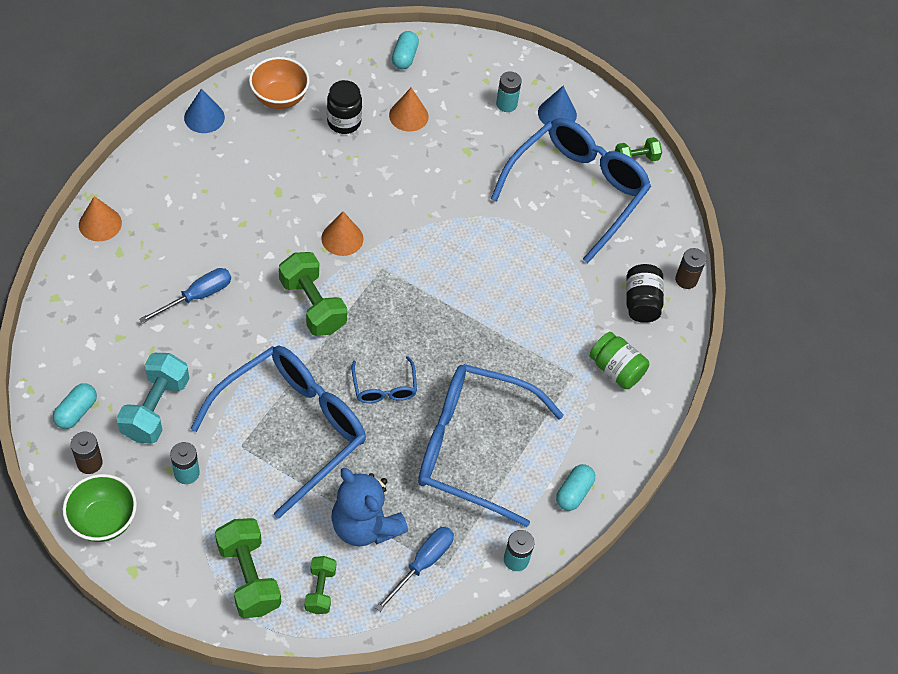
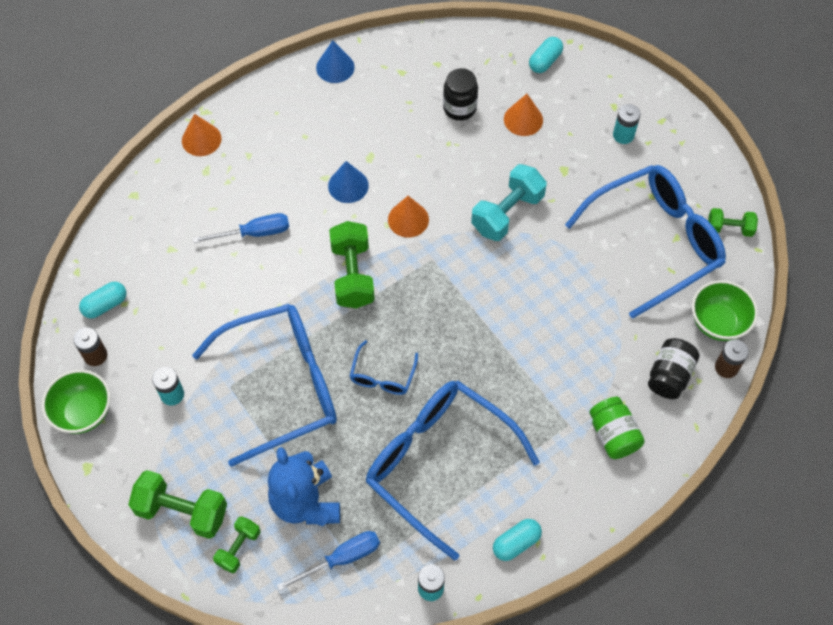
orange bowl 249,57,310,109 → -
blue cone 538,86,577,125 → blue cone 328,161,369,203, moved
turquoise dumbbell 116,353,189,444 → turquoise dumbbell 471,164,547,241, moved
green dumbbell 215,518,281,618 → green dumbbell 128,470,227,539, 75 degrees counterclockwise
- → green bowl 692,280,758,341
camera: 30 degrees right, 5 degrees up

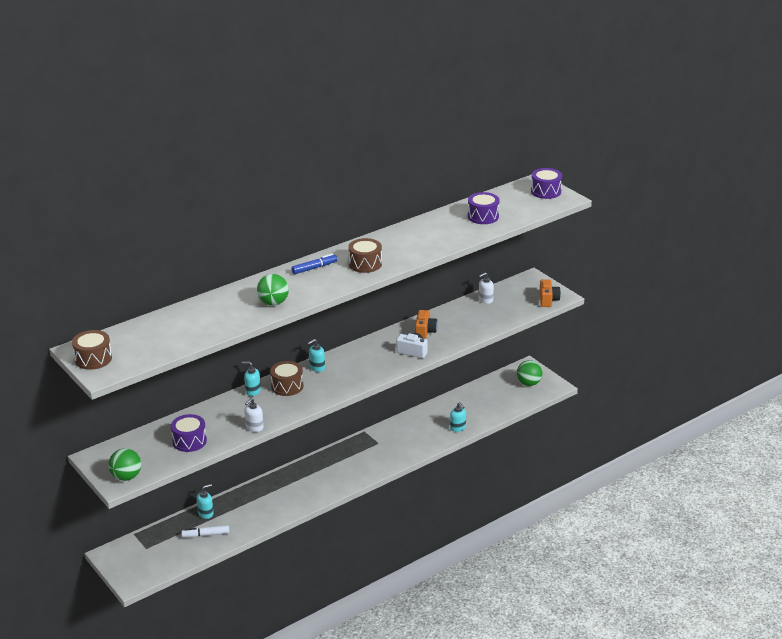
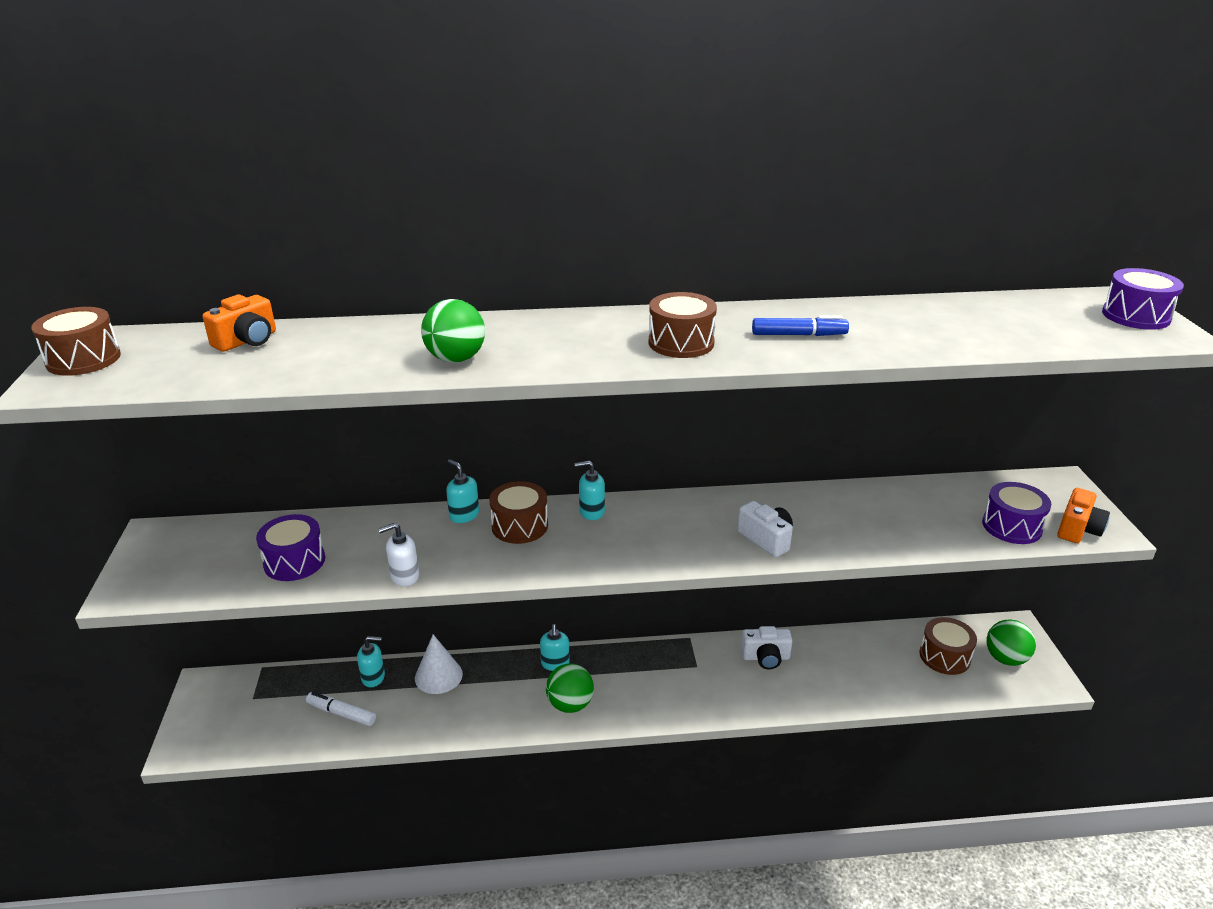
purple drum 468,192,500,224 → purple drum 982,482,1051,544, moved
blue marker 291,254,337,274 → blue marker 752,316,849,336, moved
white soap dispenser 479,272,494,304 → -
orange camera 415,310,438,339 → orange camera 203,295,276,352, moved
turquoise soap dispenser 450,402,466,432 → turquoise soap dispenser 540,624,570,671, moved
green ball 108,448,141,481 → green ball 546,663,594,713, moved
- → brown drum 919,617,977,675
- → white camera 741,626,792,669
- → white cone 415,634,463,694
camera: 30 degrees right, 0 degrees up

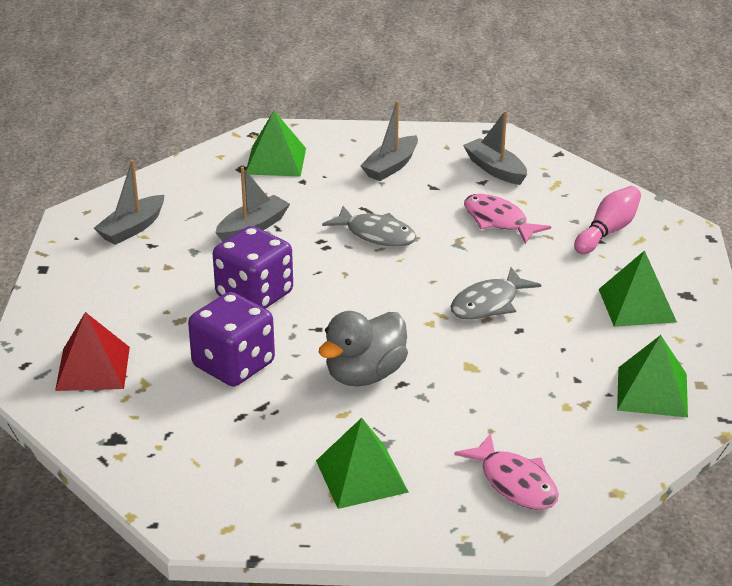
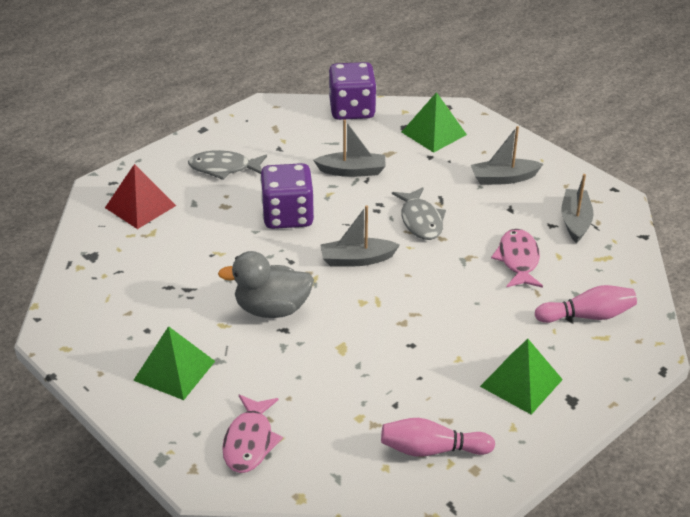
grey boat 94,160,164,245 → grey boat 320,205,400,267, moved
grey fish 451,267,541,320 → grey fish 188,150,267,180, moved
purple dice 188,292,275,387 → purple dice 329,62,377,120, moved
green pyramid 617,335,688,418 → pink bowling pin 381,418,495,457
camera: 45 degrees right, 5 degrees up

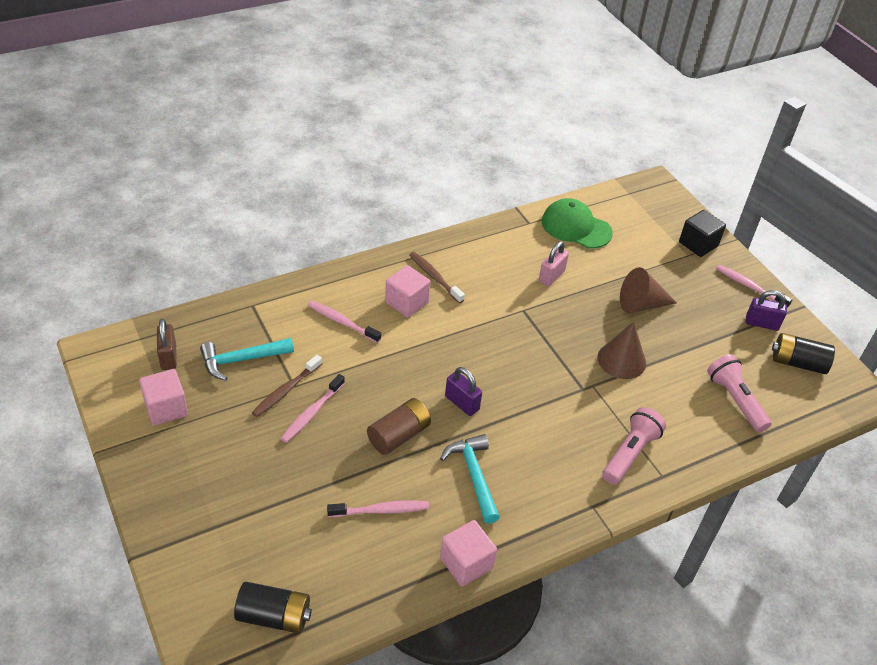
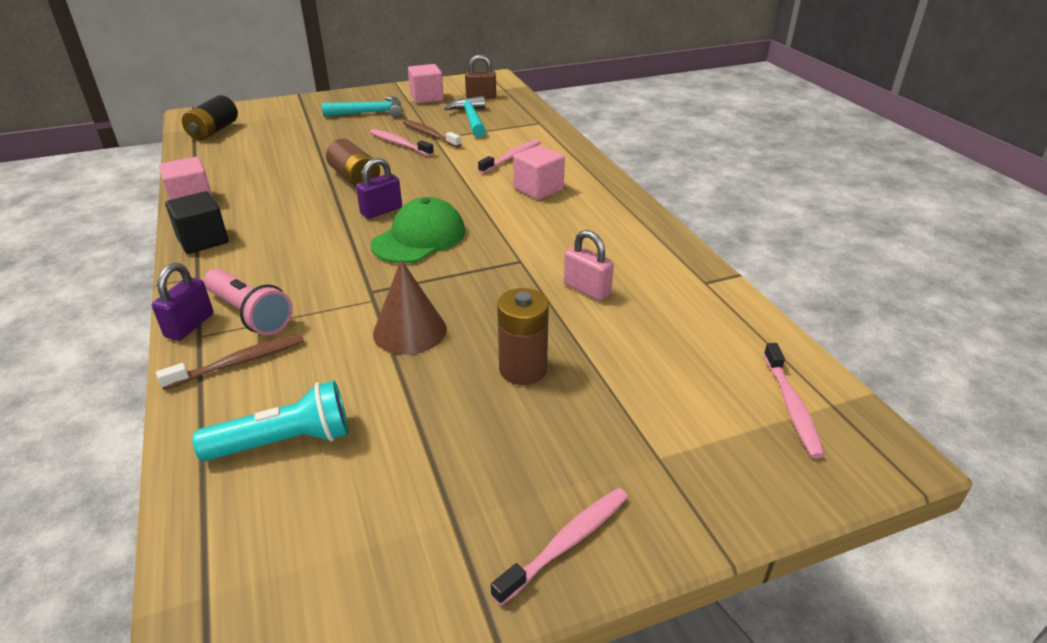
green cap 542,198,613,248 → green cap 371,197,465,263, moved
black cube 679,210,726,257 → black cube 165,191,228,254, moved
brown toothbrush 410,252,465,303 → brown toothbrush 156,334,304,390, moved
brown cone 620,267,677,313 → brown battery 497,288,549,385
purple padlock 746,290,787,331 → purple padlock 152,263,213,341, moved
black battery 772,333,835,374 → -
pink flashlight 707,354,772,432 → turquoise flashlight 192,381,348,461
turquoise hammer 440,434,500,524 → turquoise hammer 322,96,403,118, moved
pink toothbrush 327,500,429,517 → pink toothbrush 764,343,825,458, moved
camera: 100 degrees right, 10 degrees down

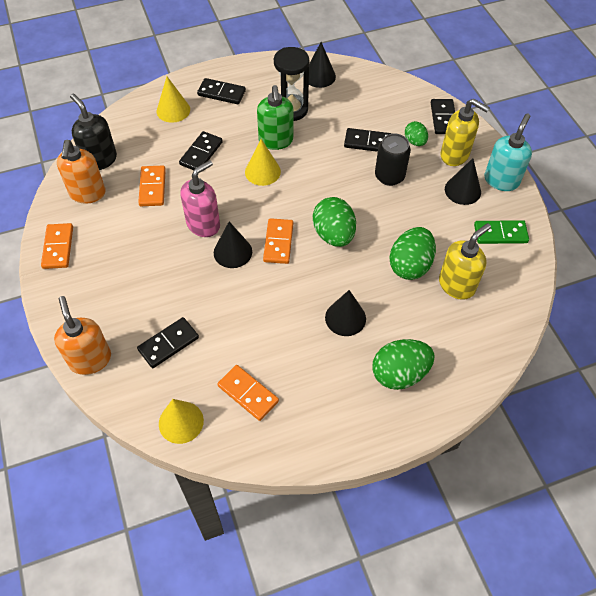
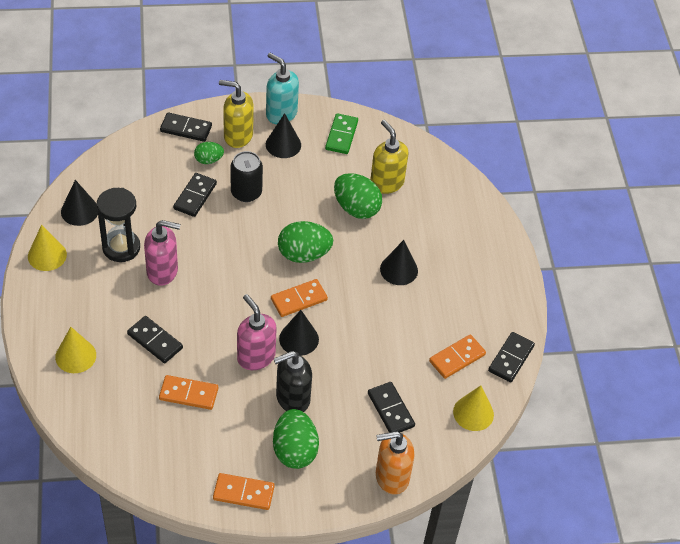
black domino 197,78,246,104 → black domino 488,332,535,382, moved
green soap dispenser 257,85,293,150 → pink soap dispenser 144,220,181,286
black soap dispenser 70,94,117,170 → black soap dispenser 274,351,312,412, moved
yellow soap dispenser 441,99,490,166 → yellow soap dispenser 219,80,254,148, 120 degrees counterclockwise
yellow cone 245,139,281,186 → yellow cone 28,225,67,271, moved
orange soap dispenser 57,140,106,204 → -
orange domino 263,218,293,264 → orange domino 271,279,328,317, 45 degrees counterclockwise
green egg 372,339,435,390 → green egg 273,409,319,469, moved
camera: 80 degrees left, 5 degrees down

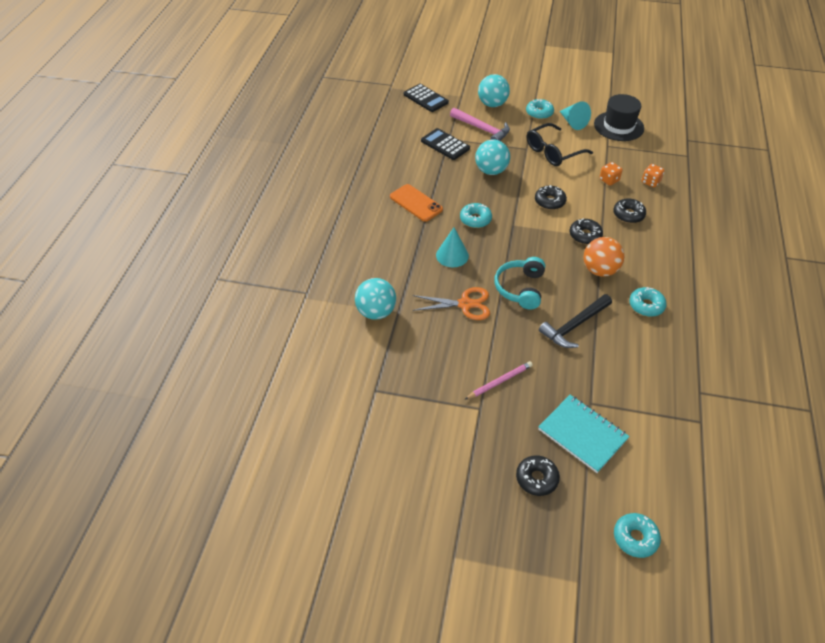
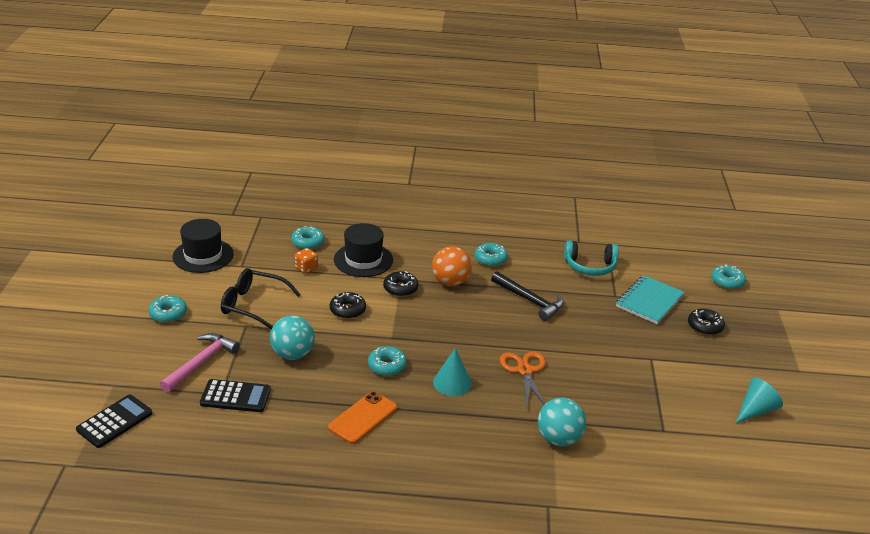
turquoise ball 478,74,510,107 → -
turquoise cone 560,101,591,130 → turquoise cone 736,378,783,423, moved
black glasses 527,123,593,166 → black glasses 221,268,301,330, 150 degrees clockwise
black calculator 421,128,470,160 → black calculator 200,379,271,412, 120 degrees counterclockwise
orange dice 642,164,665,187 → turquoise donut 291,226,325,250
black donut 613,198,646,223 → black hat 334,223,393,277
turquoise headphones 494,257,545,310 → turquoise headphones 564,241,619,276, moved
pink pencil 464,361,533,400 → -
camera: 100 degrees left, 15 degrees down

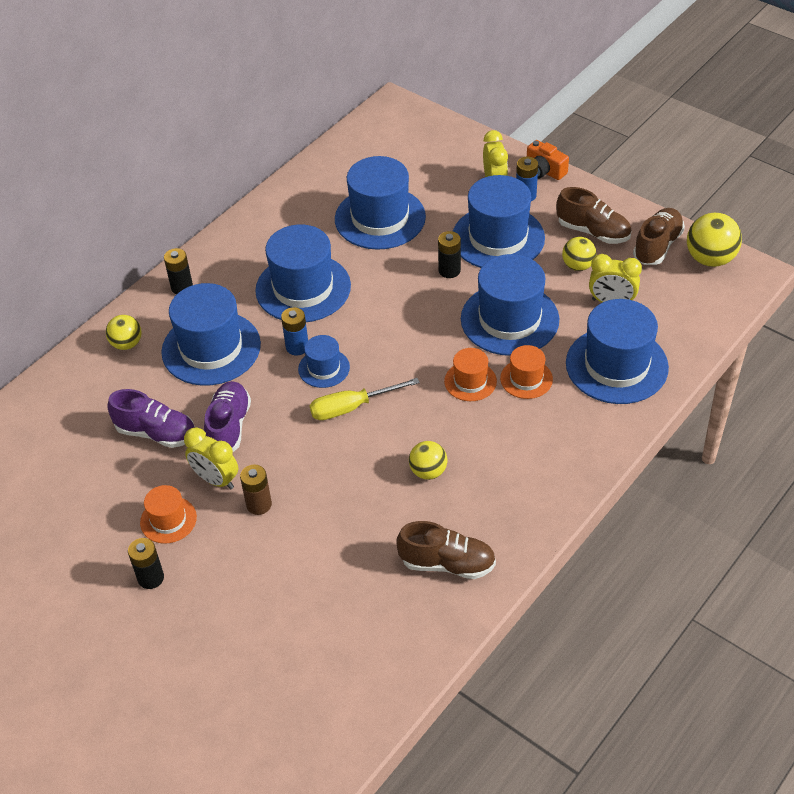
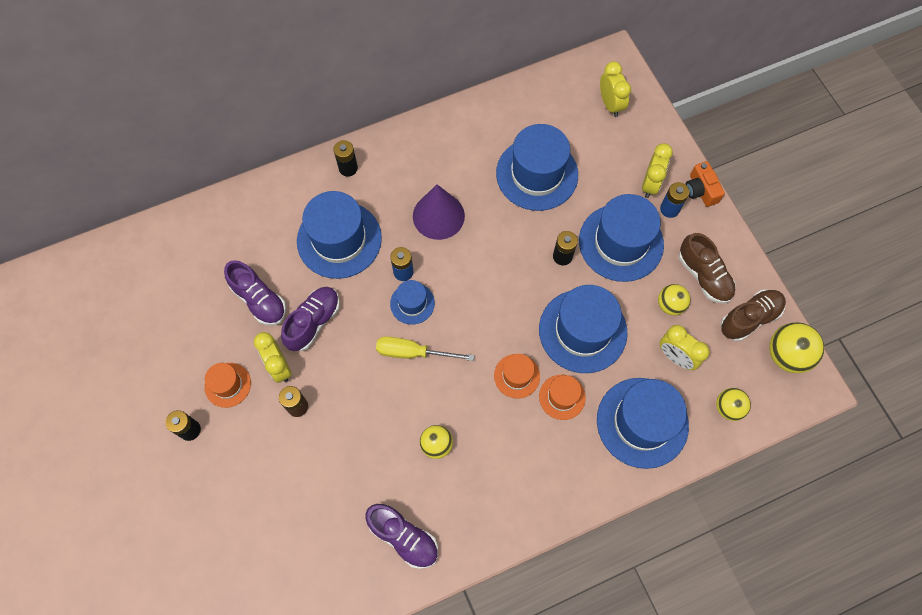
blue hat 255,224,351,322 → purple cone 413,185,465,240
yellow ball 106,315,142,350 → yellow ball 716,388,751,421, moved
brown shoe 396,521,496,579 → purple shoe 365,504,438,569
- → yellow clock 600,61,631,117
camera: 25 degrees right, 20 degrees up

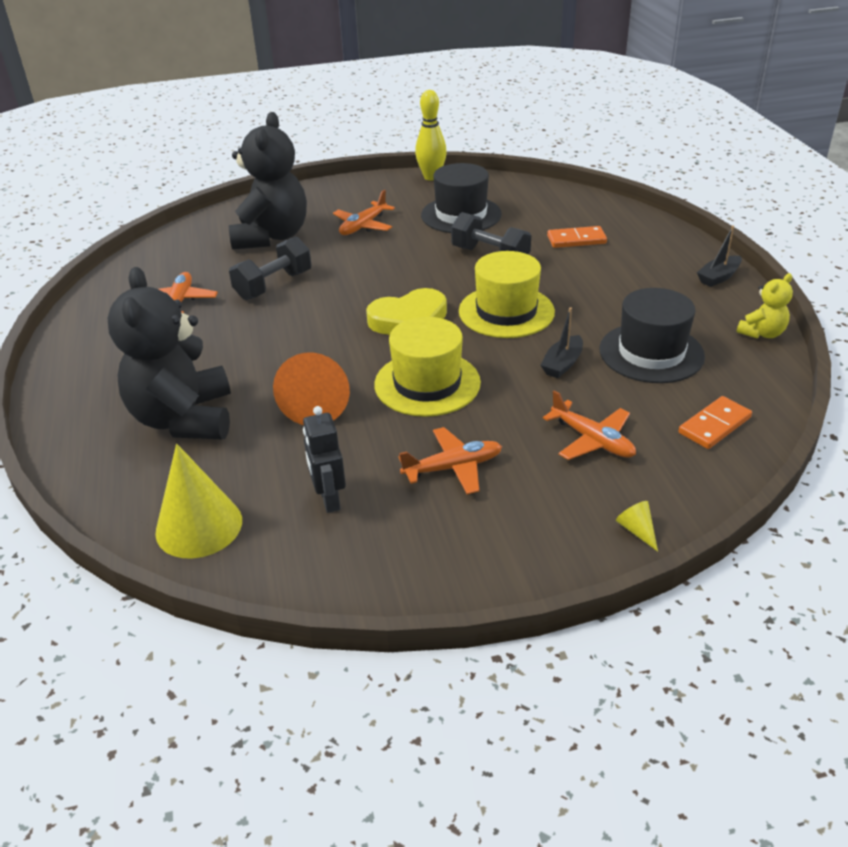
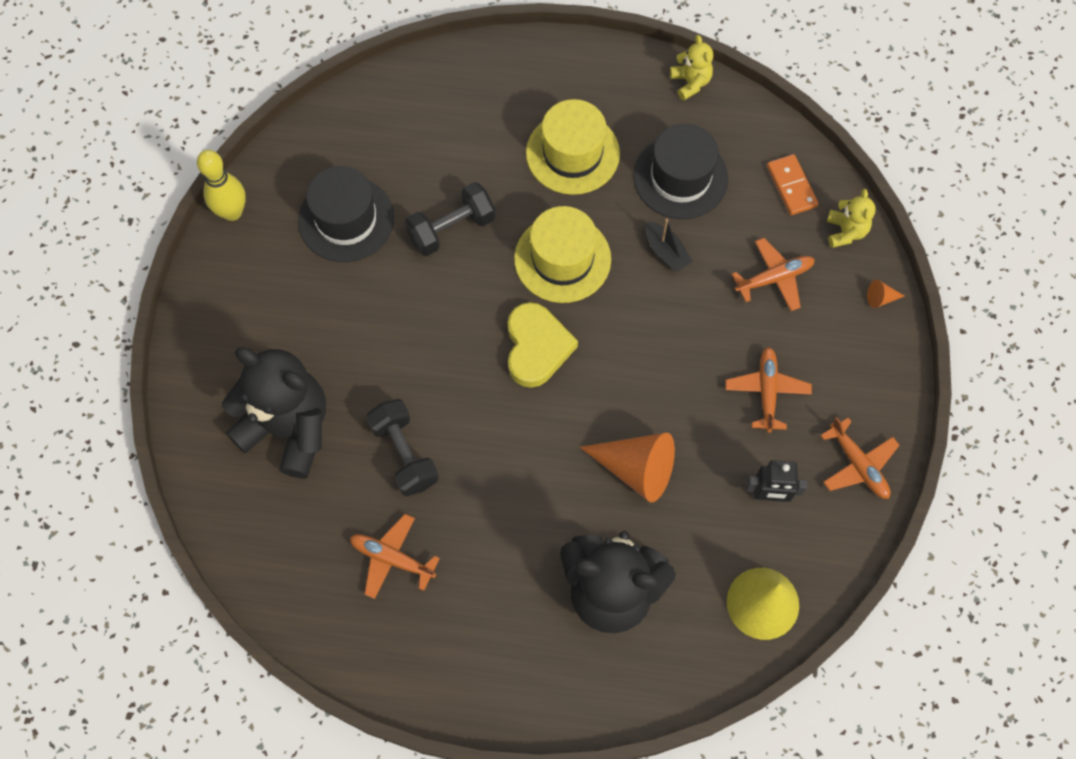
orange plane 333,190,395,235 → orange plane 820,417,899,499, moved
black boat 697,225,742,287 → -
orange domino 547,226,607,248 → -
yellow hat 374,317,481,417 → yellow hat 526,99,620,195, moved
yellow cone 616,501,658,552 → orange cone 867,280,905,308
- → yellow teddy bear 827,189,876,248
camera: 70 degrees left, 30 degrees up

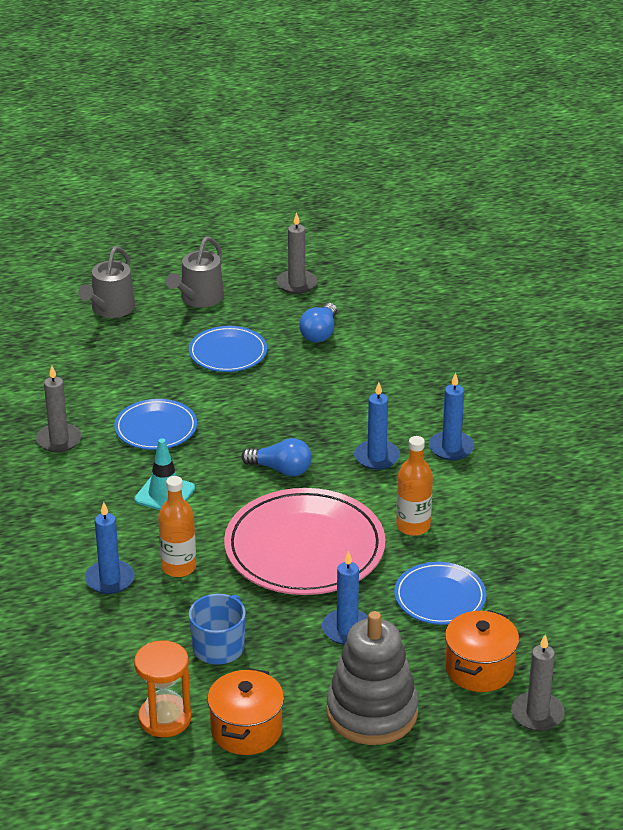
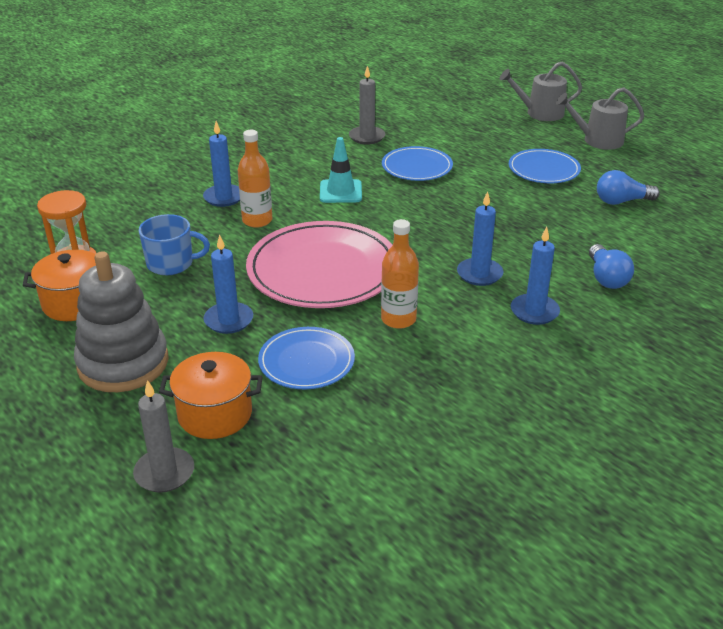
grey candle 276,212,317,294 → -
blue light bulb 241,438,312,477 → blue light bulb 589,244,634,289, moved
camera: 65 degrees right, 0 degrees up

